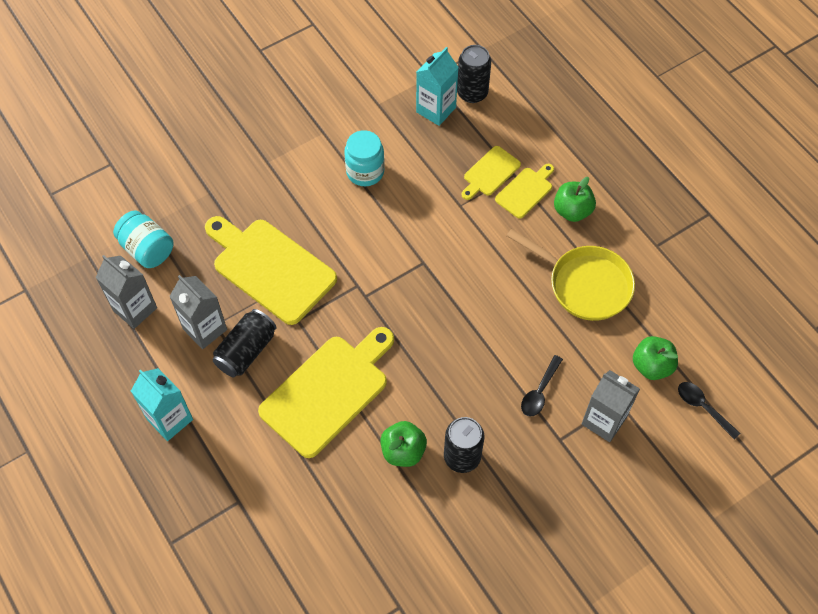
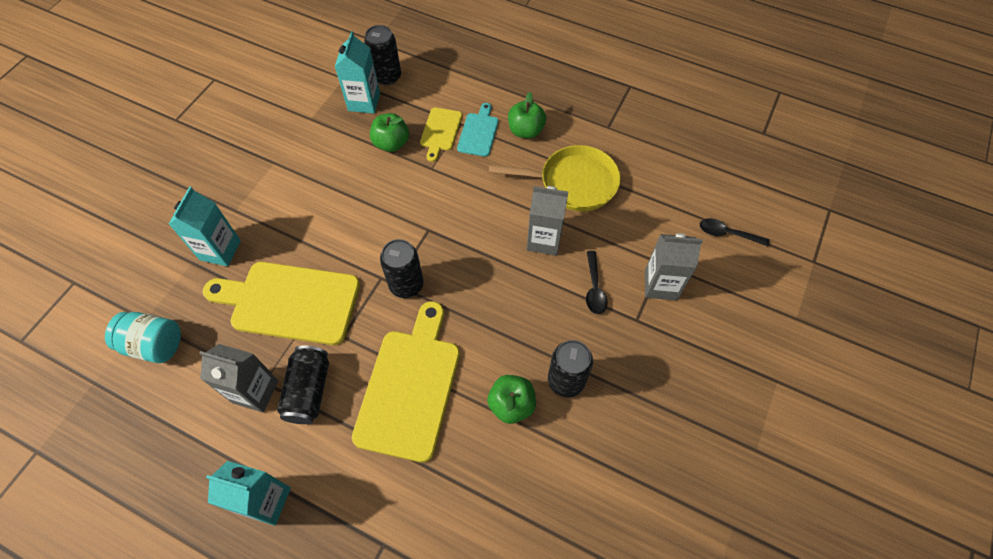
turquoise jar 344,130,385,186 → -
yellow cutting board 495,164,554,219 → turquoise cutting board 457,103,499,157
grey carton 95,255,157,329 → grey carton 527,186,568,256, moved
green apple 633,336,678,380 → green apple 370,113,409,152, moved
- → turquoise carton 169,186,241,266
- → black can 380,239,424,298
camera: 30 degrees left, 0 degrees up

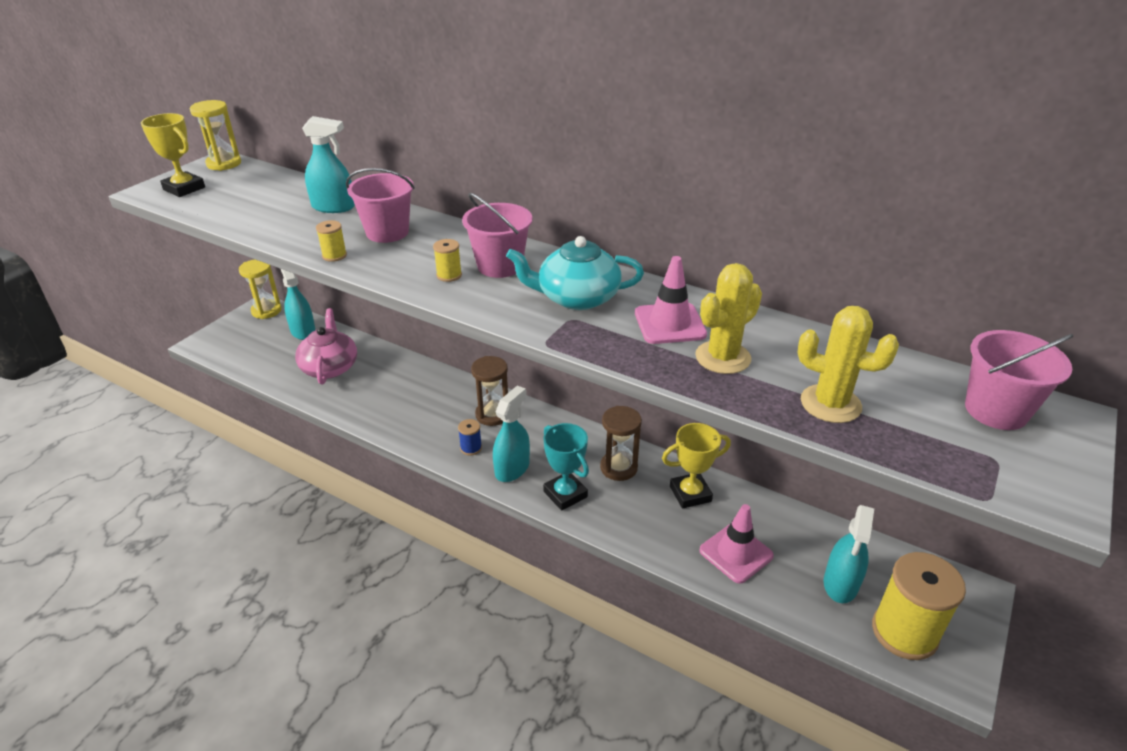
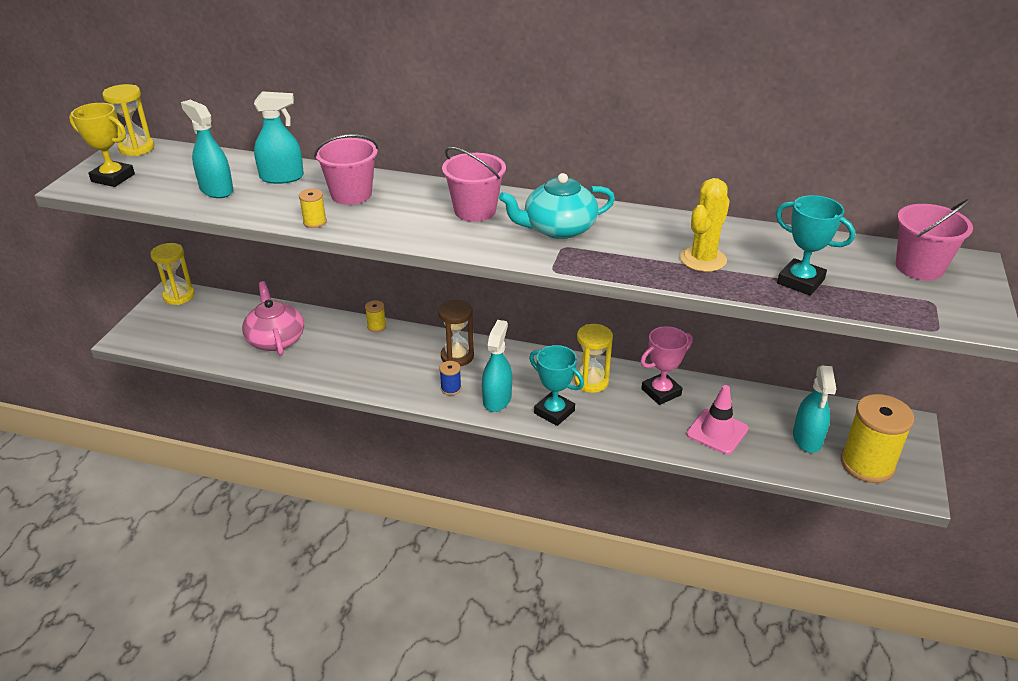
yellow spool 433,239,462,282 → yellow spool 365,300,386,332, moved
pink traffic cone 635,256,707,344 → -
turquoise spray bottle 281,269,315,340 → turquoise spray bottle 181,100,233,198, moved
yellow cactus 797,306,899,423 → turquoise trophy 776,195,855,296
brown hourglass 600,406,642,481 → yellow hourglass 574,324,613,393
yellow trophy 662,423,731,508 → pink trophy 641,326,693,405
camera: 15 degrees left, 0 degrees up

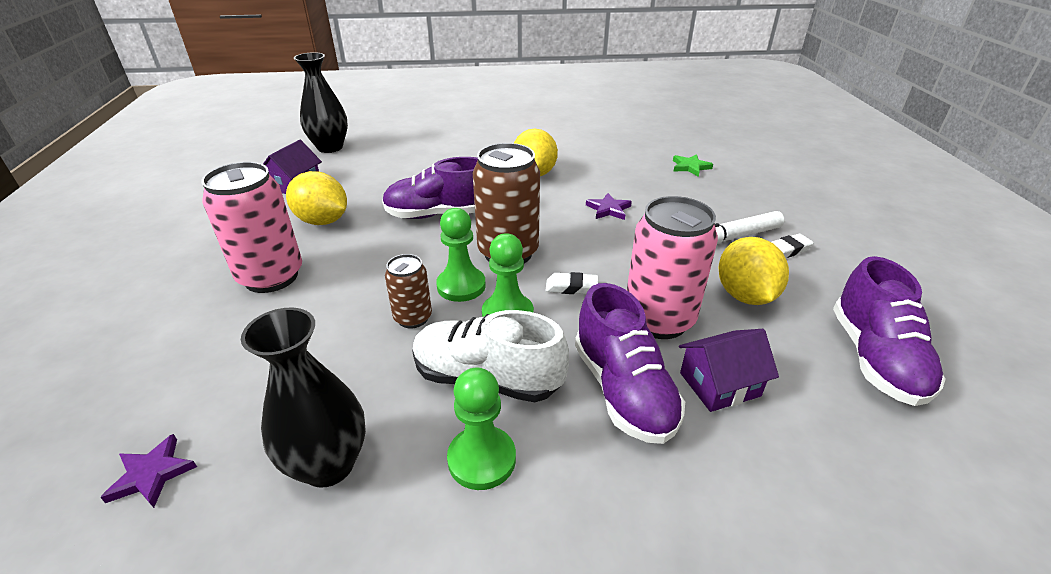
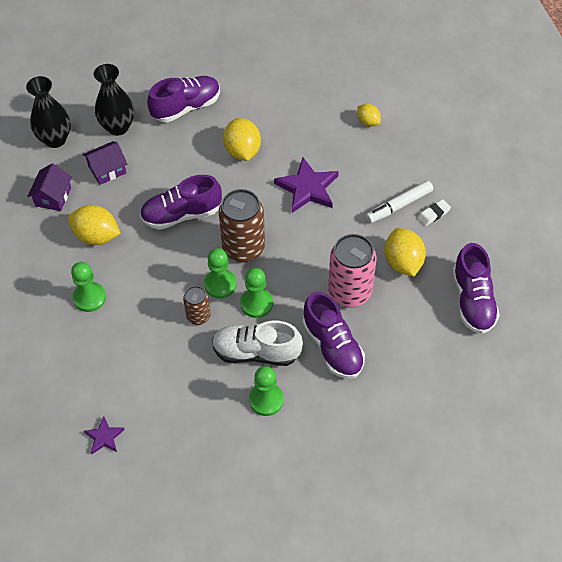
green star 673,154,713,177 → yellow lemon 357,104,381,127
pink can 201,162,302,293 → green pawn 71,262,106,312
purple star 586,193,632,220 → purple star 274,157,339,213, x1.88
white eraser 546,272,598,294 → -
black vase 241,307,366,488 → black vase 93,64,134,136, moved
purple house 679,329,779,412 → purple house 82,141,127,185, moved
- → purple shoe 147,76,220,122
camera: 10 degrees left, 20 degrees up

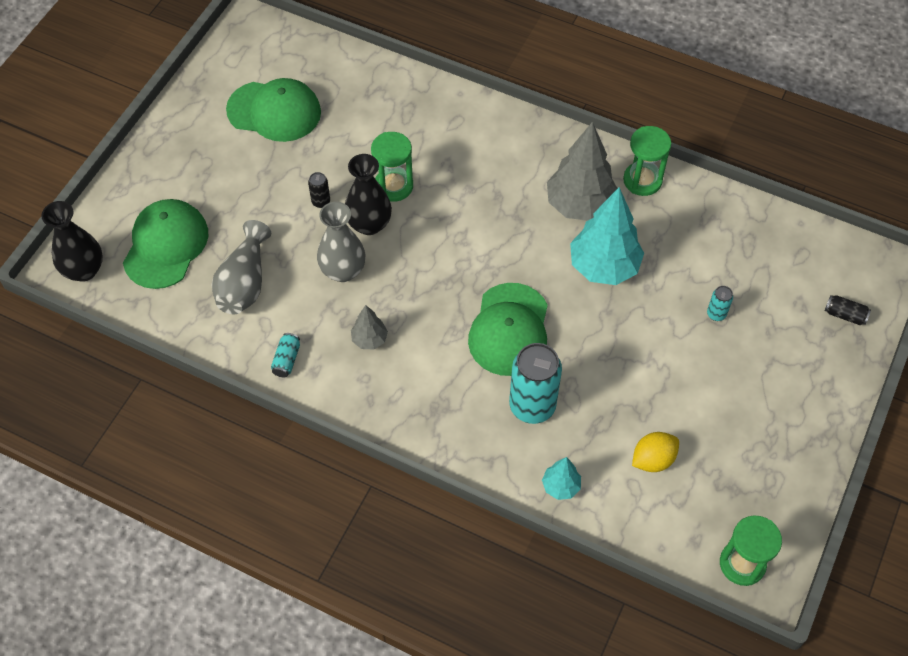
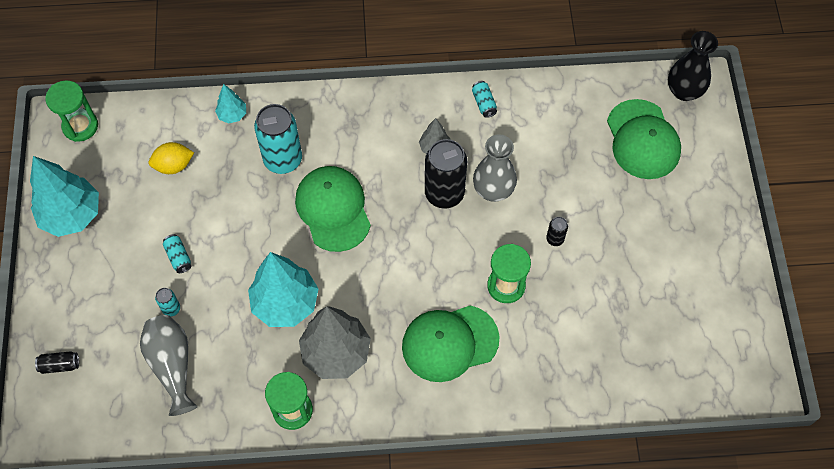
green cap 226,78,321,142 → green cap 402,306,500,382, moved
black vase 345,154,392,235 → -
grey vase 212,220,271,314 → grey vase 140,315,198,416, moved
yellow lemon 632,432,679,472 → yellow lemon 149,142,194,174, 45 degrees clockwise
- → black can 425,139,467,208
- → turquoise tree 30,156,99,237
- → turquoise can 163,234,191,273
camera: 150 degrees right, 5 degrees up

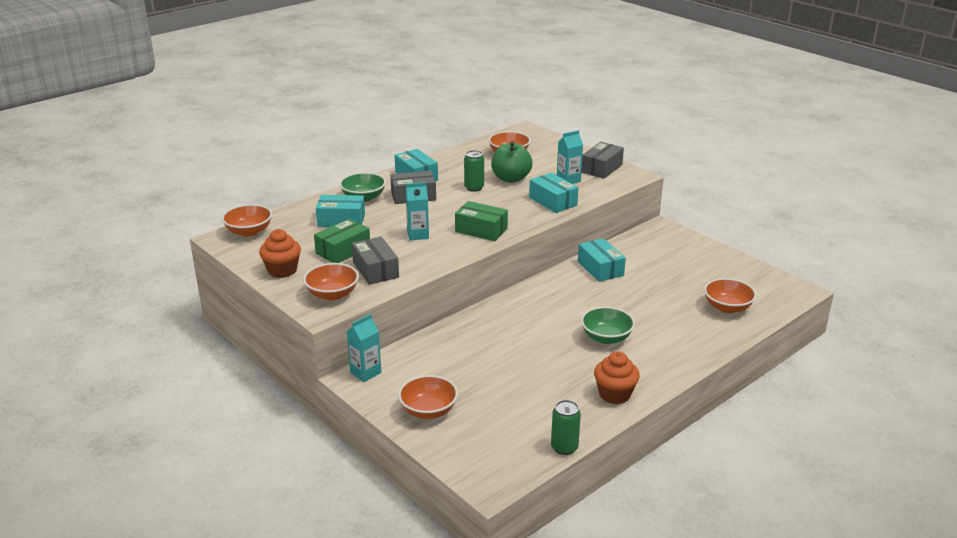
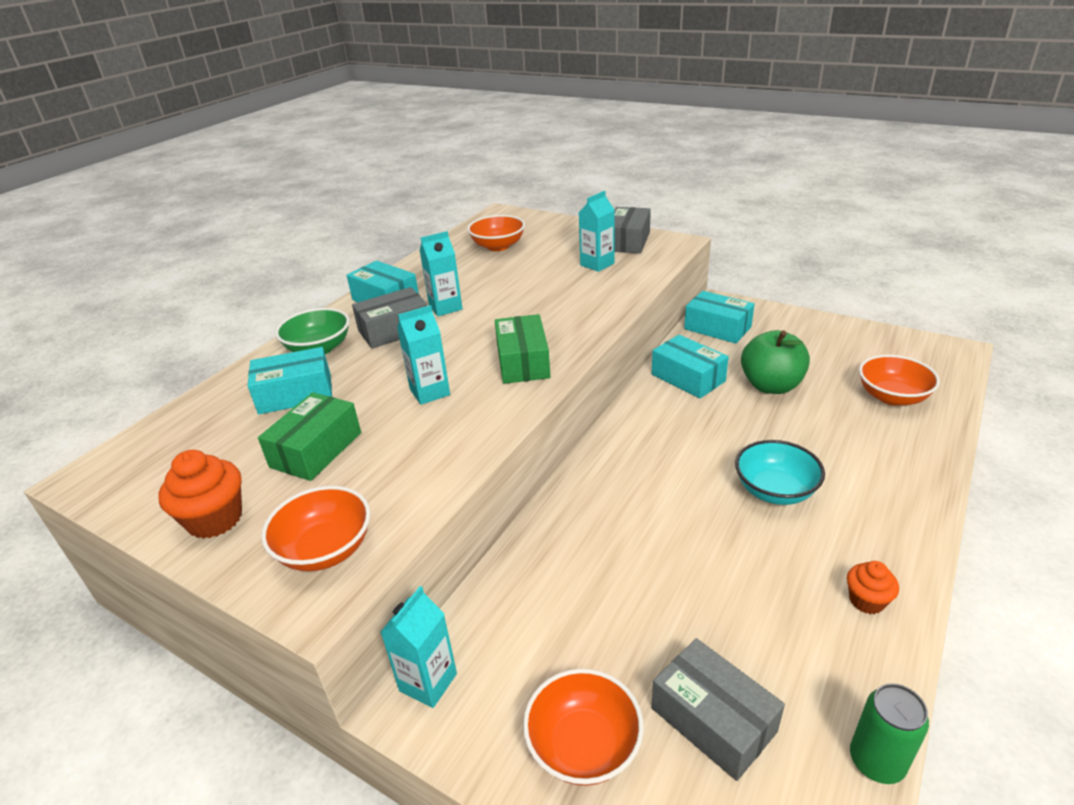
green apple 491,141,533,183 → green apple 741,330,810,394, moved
green can 464,150,484,192 → -
turquoise box 529,173,578,213 → turquoise box 684,291,754,344, moved
green box 455,201,508,241 → green box 495,314,550,384, 75 degrees clockwise
orange bowl 222,204,272,237 → -
grey box 352,237,399,285 → grey box 652,638,785,781, moved
green bowl 581,307,635,344 → turquoise bowl 735,440,825,505
orange cupcake 594,351,640,404 → orange cupcake 847,561,899,614, x0.61
- → turquoise carton 419,231,463,316
camera: 15 degrees left, 5 degrees up

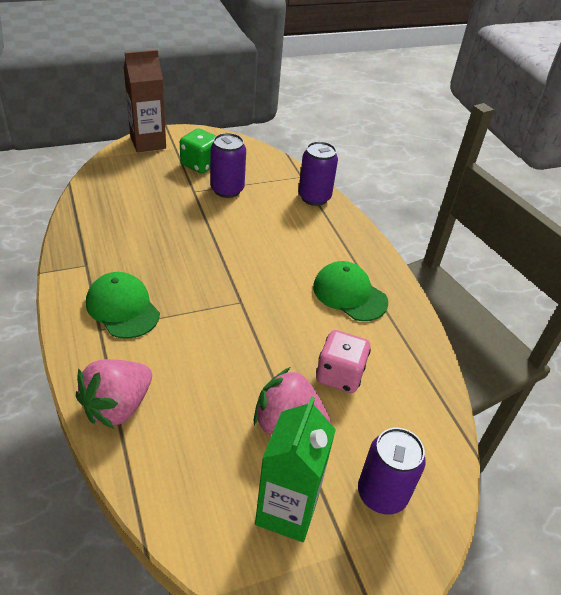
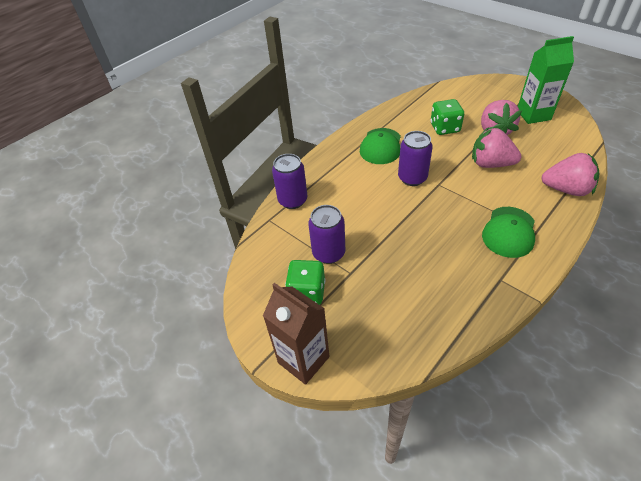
pink dice 316,330,371,393 → green dice 431,99,464,135
purple can 358,428,426,515 → purple can 398,131,433,186, moved
- → pink strawberry 472,127,522,168
camera: 110 degrees left, 5 degrees up

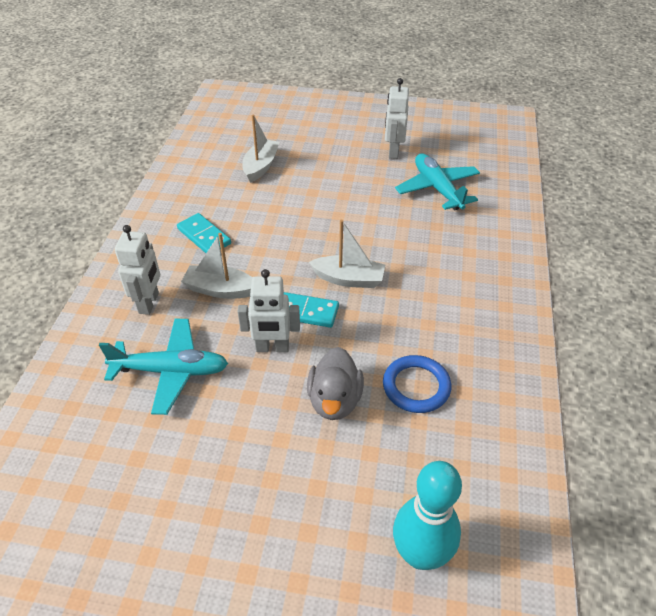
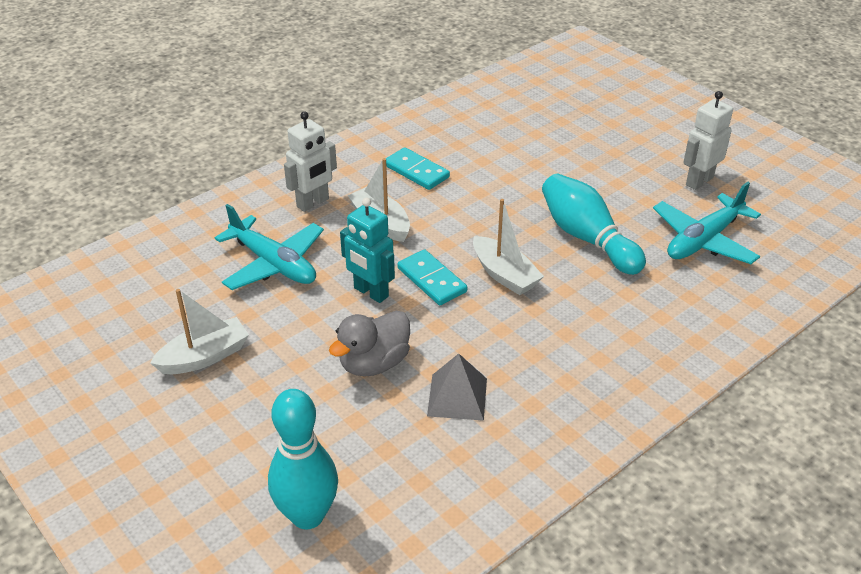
white boat 243,114,279,183 → white boat 150,289,249,374, moved
turquoise plane 395,154,480,210 → turquoise plane 653,182,761,264, 150 degrees counterclockwise
turquoise domino 177,213,231,253 → turquoise domino 386,147,450,190, 45 degrees counterclockwise
white robot 238,269,300,352 → turquoise robot 340,198,395,303
blue ring 383,355,452,413 → grey pyramid 427,354,487,421
- → turquoise bowling pin 542,174,646,275
camera: 40 degrees right, 5 degrees down

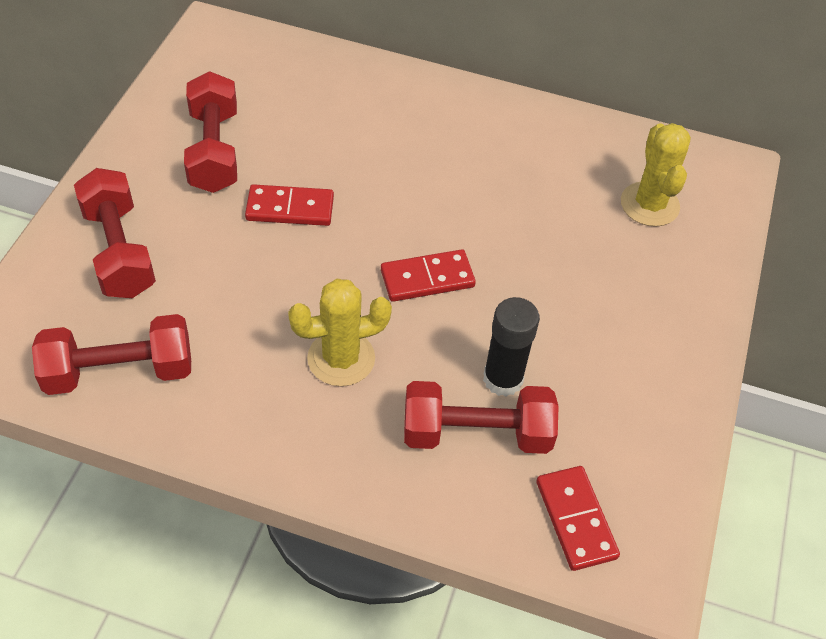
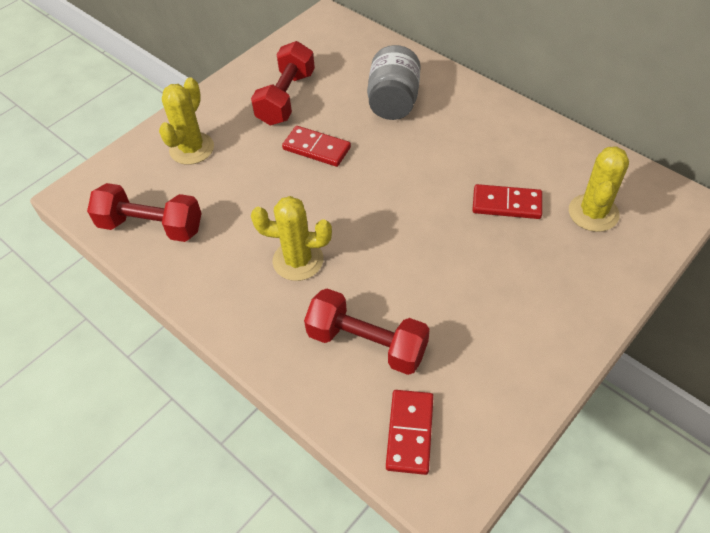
red dumbbell 74,168,156,298 → yellow cactus 159,77,214,165
red domino 381,249,476,302 → red domino 472,184,542,219, moved
black glue stick 483,297,540,397 → -
- → grey jar 367,45,421,120
camera: 30 degrees right, 0 degrees up

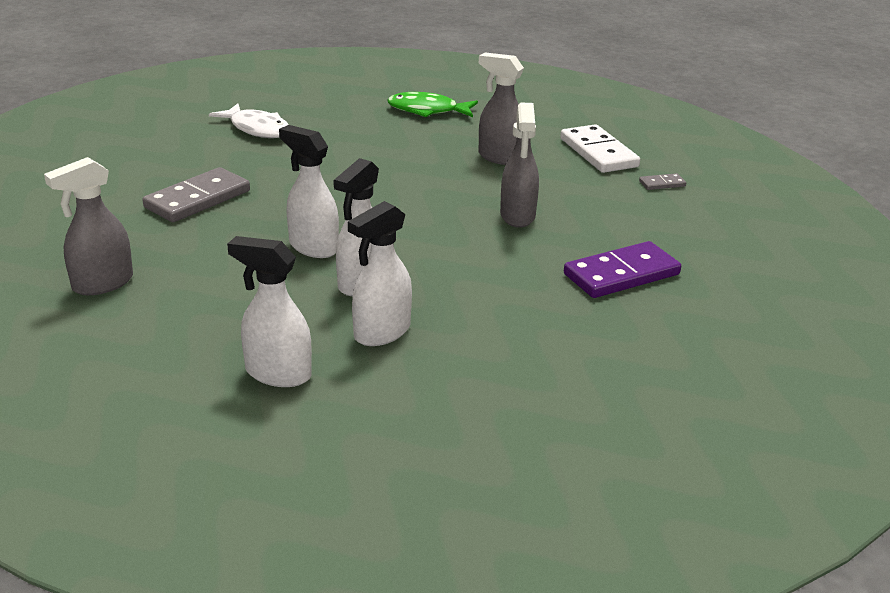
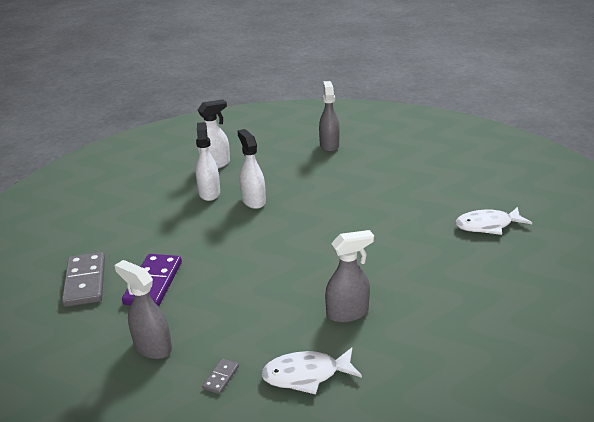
green fish 387,92,478,117 → -
grey spray bottle 500,102,539,228 → grey spray bottle 114,260,172,359, moved
white domino 560,124,640,173 → white fish 261,348,362,395
white spray bottle 279,125,339,258 → -
grey domino 143,167,250,222 → grey domino 62,252,105,307, moved
camera: 130 degrees right, 0 degrees up

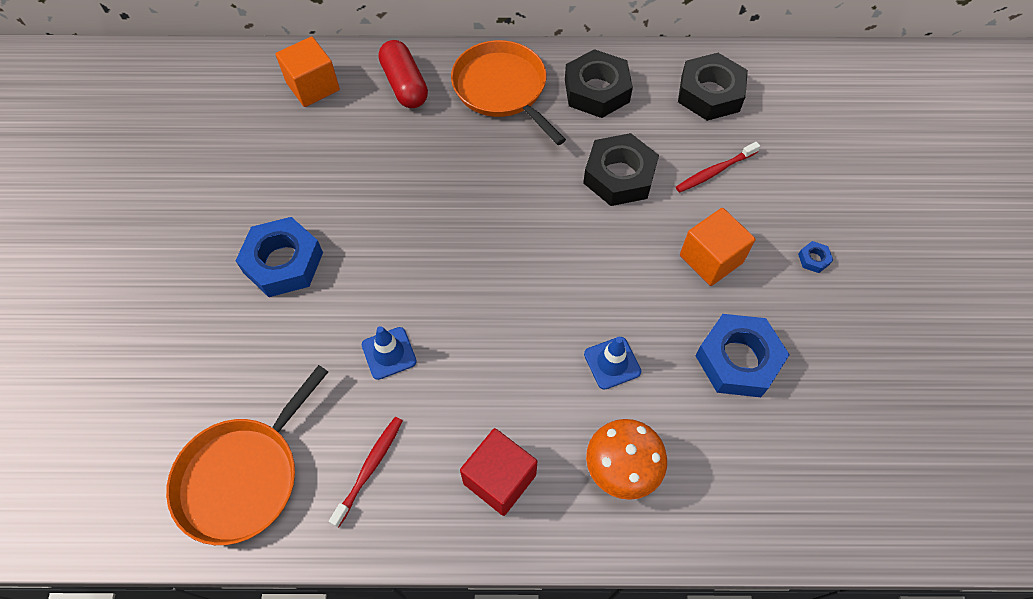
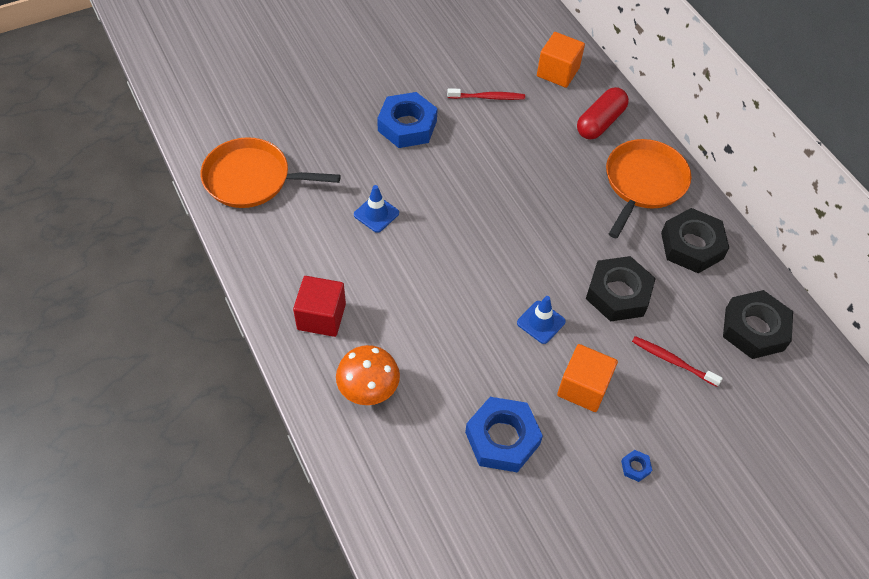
blue traffic cone 584,337,641,390 → blue traffic cone 517,296,566,344, moved
red toothbrush 329,417,402,527 → red toothbrush 447,88,525,100, moved
camera: 60 degrees right, 5 degrees down

